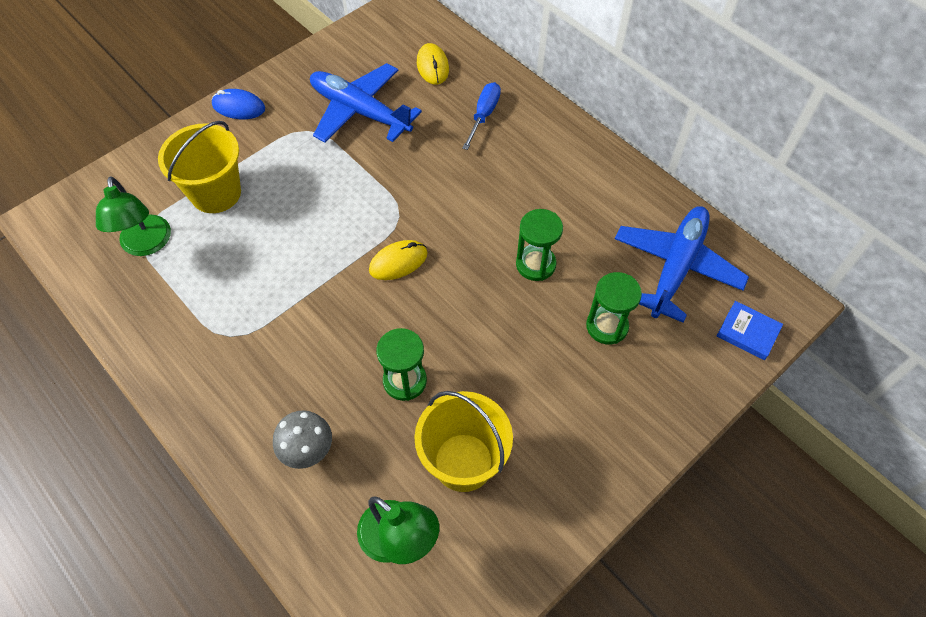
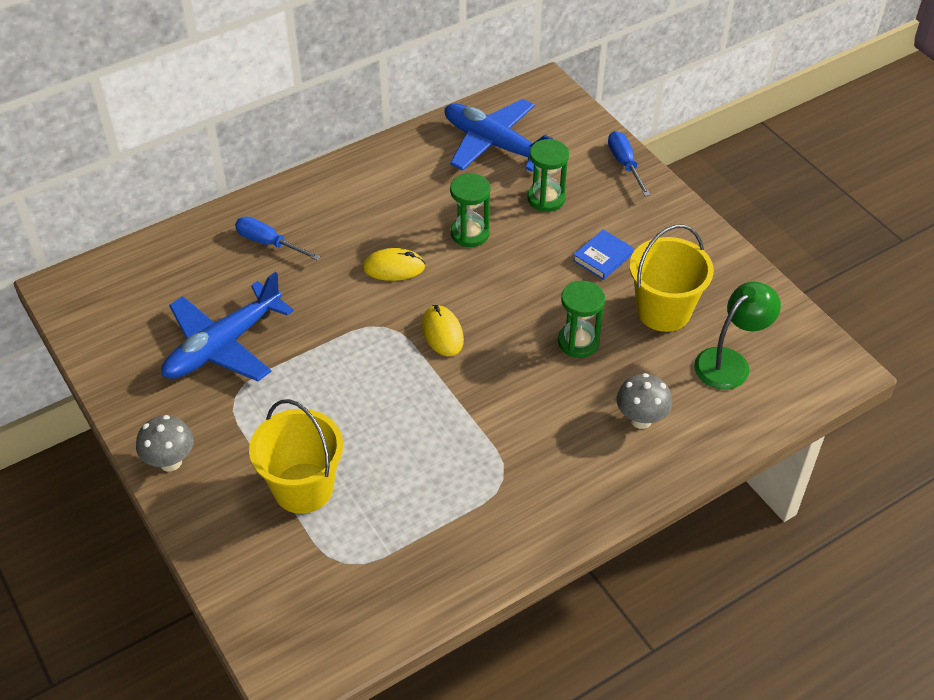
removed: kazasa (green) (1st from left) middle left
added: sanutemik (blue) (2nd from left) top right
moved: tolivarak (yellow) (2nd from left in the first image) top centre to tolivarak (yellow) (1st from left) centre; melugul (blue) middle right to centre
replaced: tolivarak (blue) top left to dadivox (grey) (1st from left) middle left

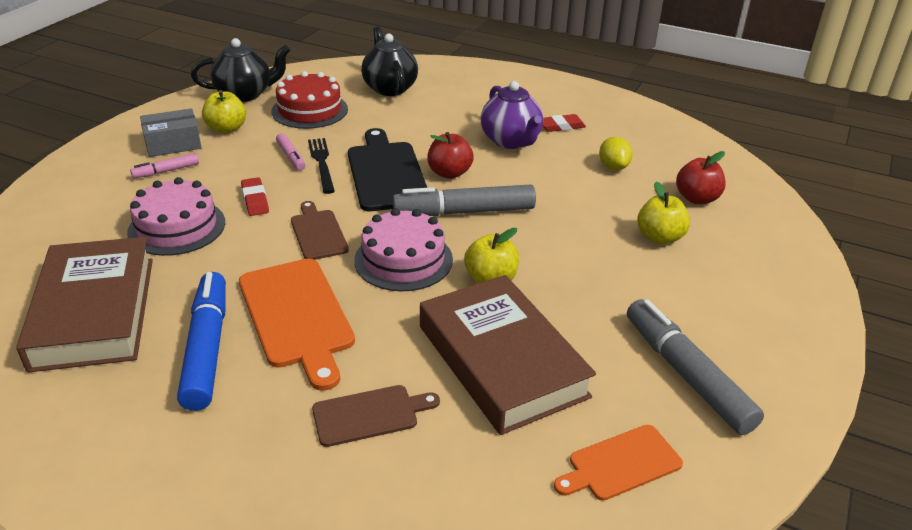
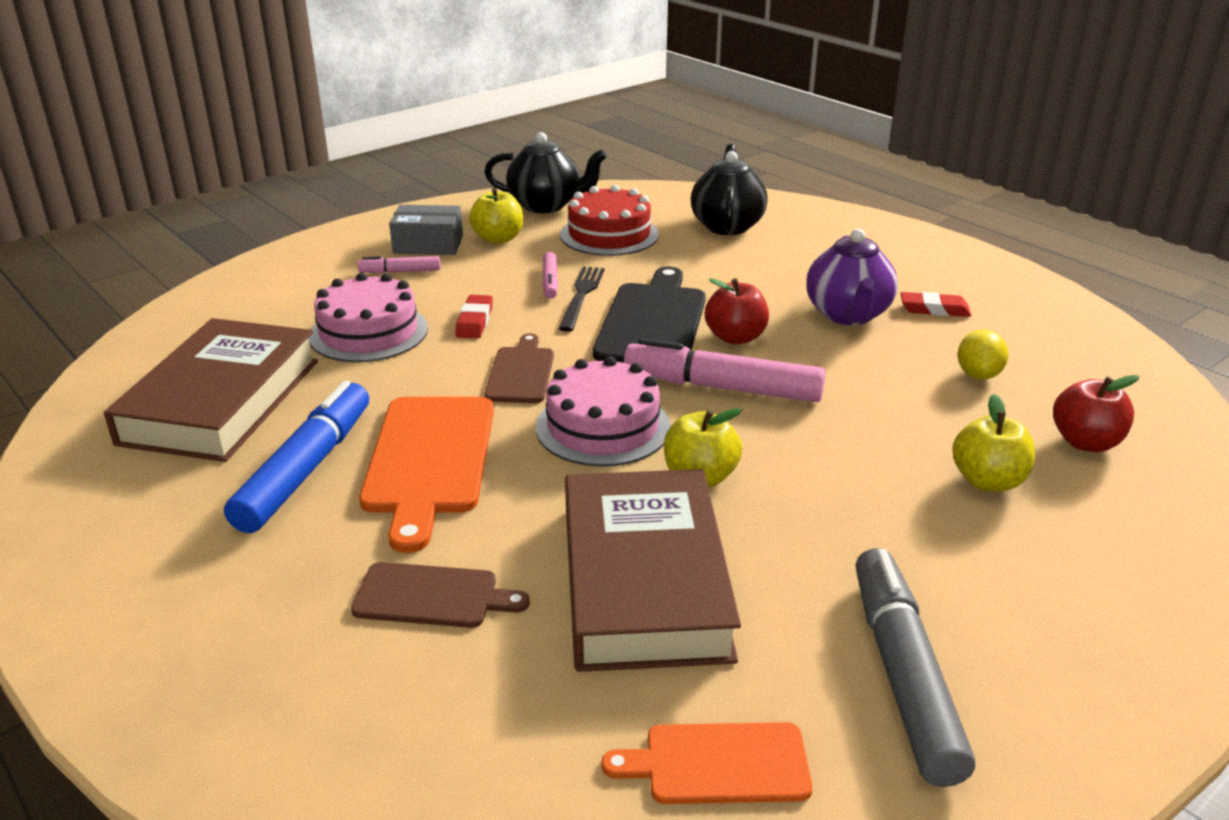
recoloured: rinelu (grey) (1st from left) centre to rinelu (pink) (3rd from left) centre

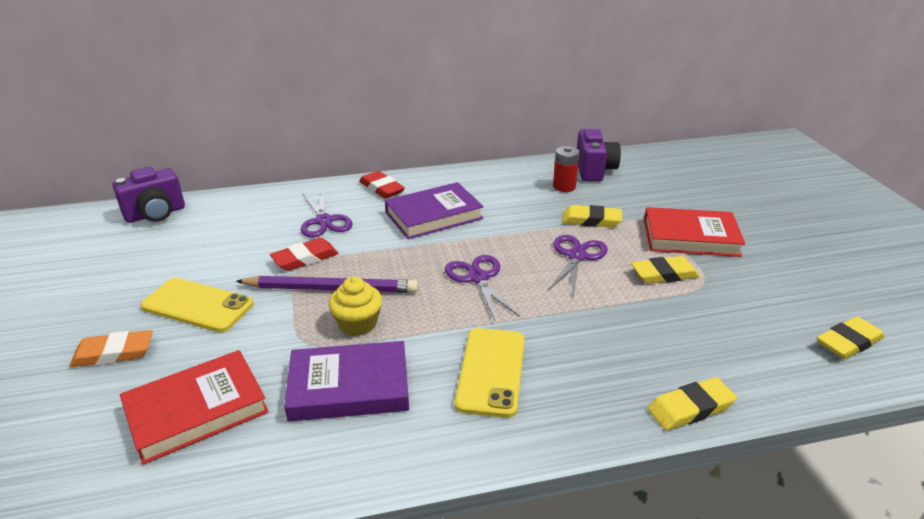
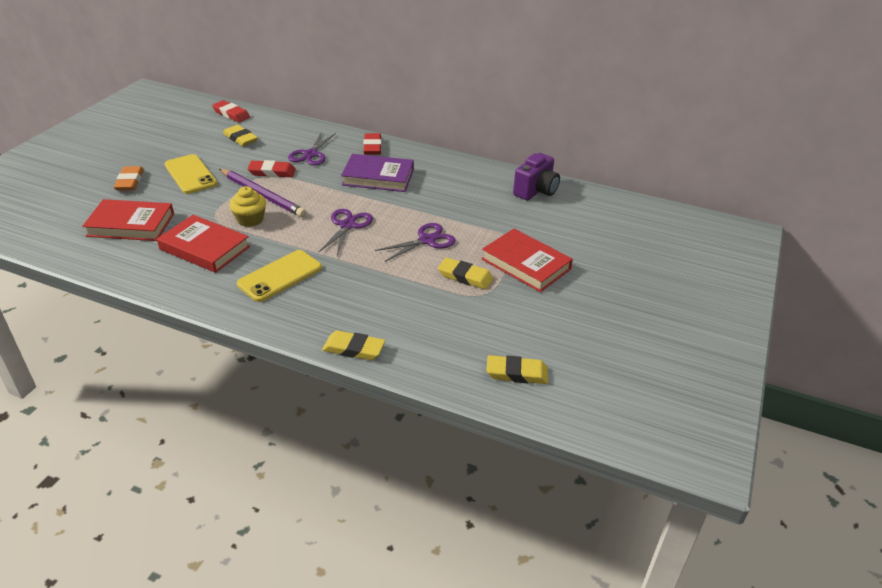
removed: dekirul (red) top centre
moved: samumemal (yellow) (1st from left) centre to top left
replaced: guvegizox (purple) (1st from left) middle left to samumemal (red) (1st from left) top left
recoloured: melugul (purple) (1st from left) bottom centre to melugul (red) (2nd from left) middle left
turned: samumemal (orange) bottom left = top left 60 degrees clockwise

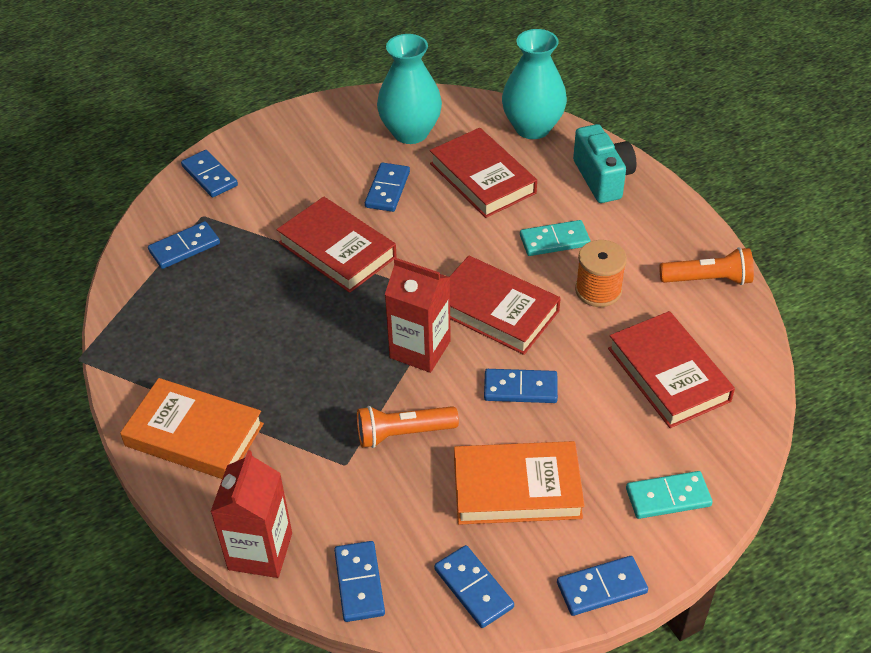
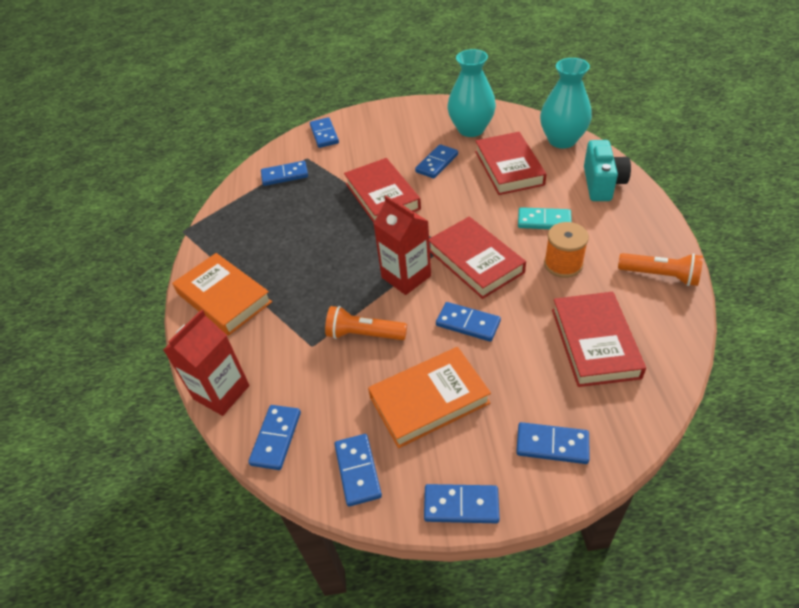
recoloured: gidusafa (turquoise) (2nd from left) bottom right to gidusafa (blue) (8th from left) bottom right
turned: melugul (orange) (2nd from left) bottom centre = centre 45 degrees counterclockwise

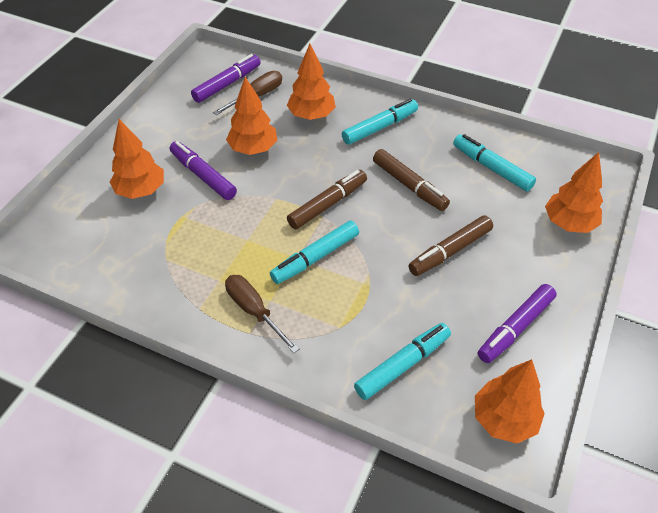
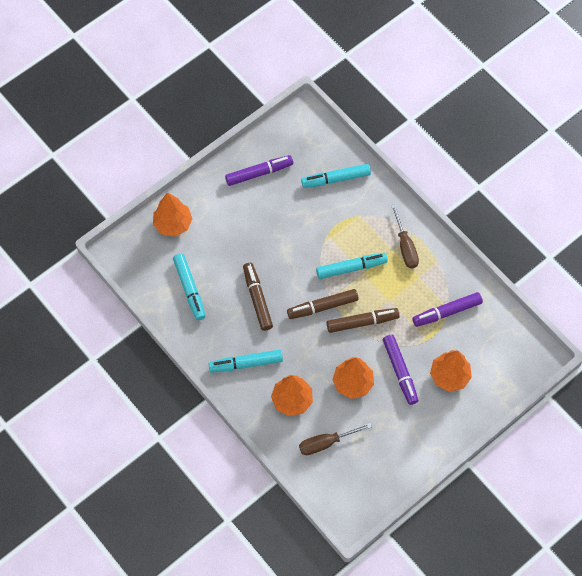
removed: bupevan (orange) (4th from left) bottom right
moved: rinelu (purple) (2nd from left in the first image) top centre to rinelu (purple) (3rd from left) middle right; rinelu (brown) (3rd from left) middle right to centre

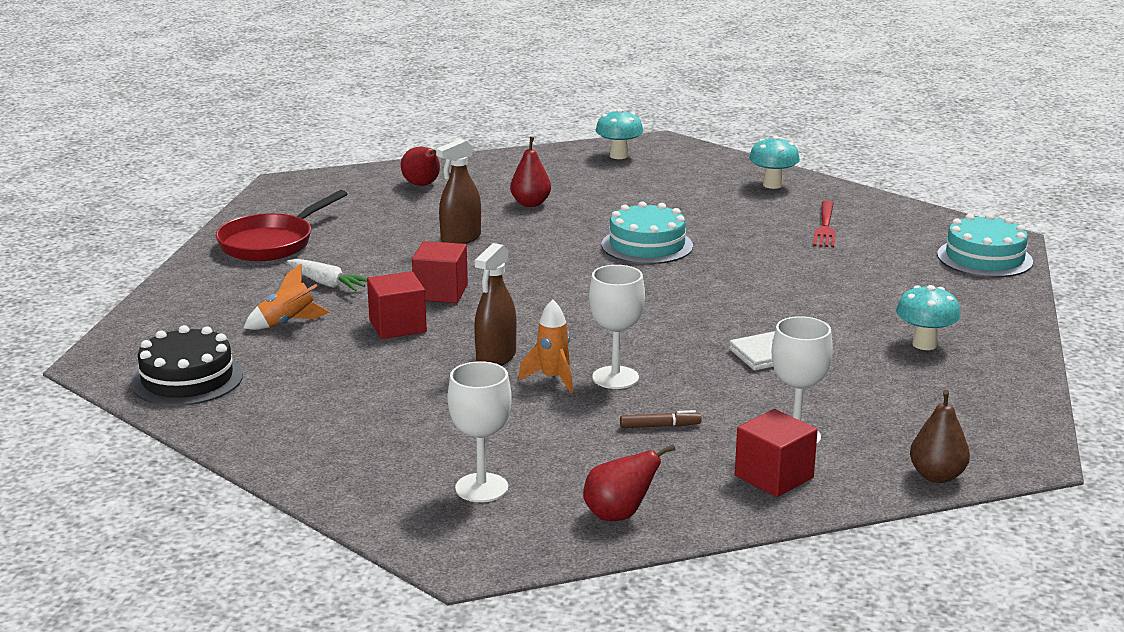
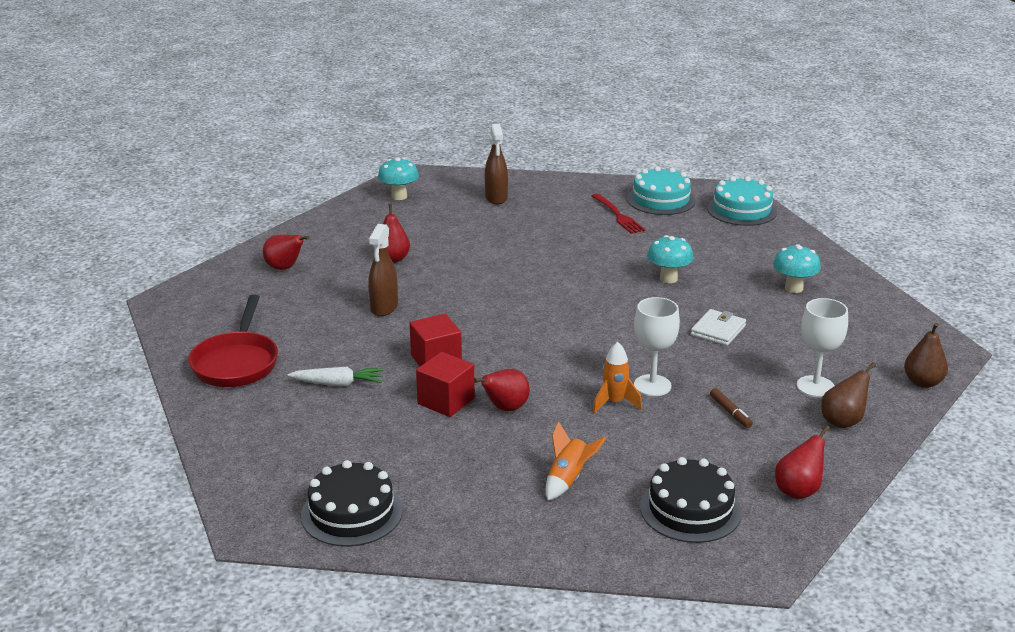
added: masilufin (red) (3rd from left) centre
moved: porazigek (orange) (1st from left) middle left to bottom centre; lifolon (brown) (2nd from left) centre to top centre; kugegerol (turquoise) (1st from left) centre to top centre; dadivox (turquoise) (2nd from left) top right to centre
replaced: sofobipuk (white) (1st from left) bottom centre to kugegerol (black) (2nd from left) bottom right; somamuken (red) (3rd from left) bottom right to masilufin (brown) (1st from left) middle right
turned: rinelu (brown) centre = middle right 105 degrees clockwise

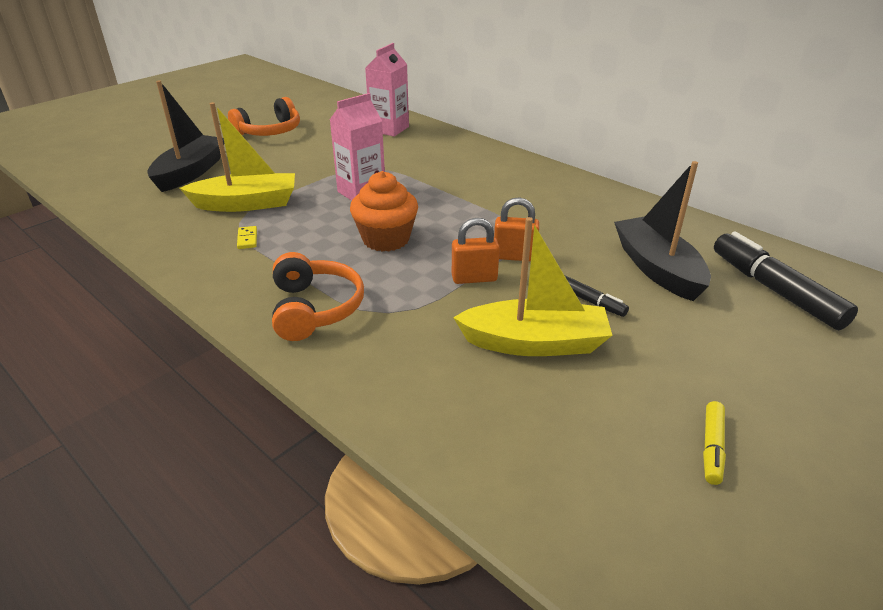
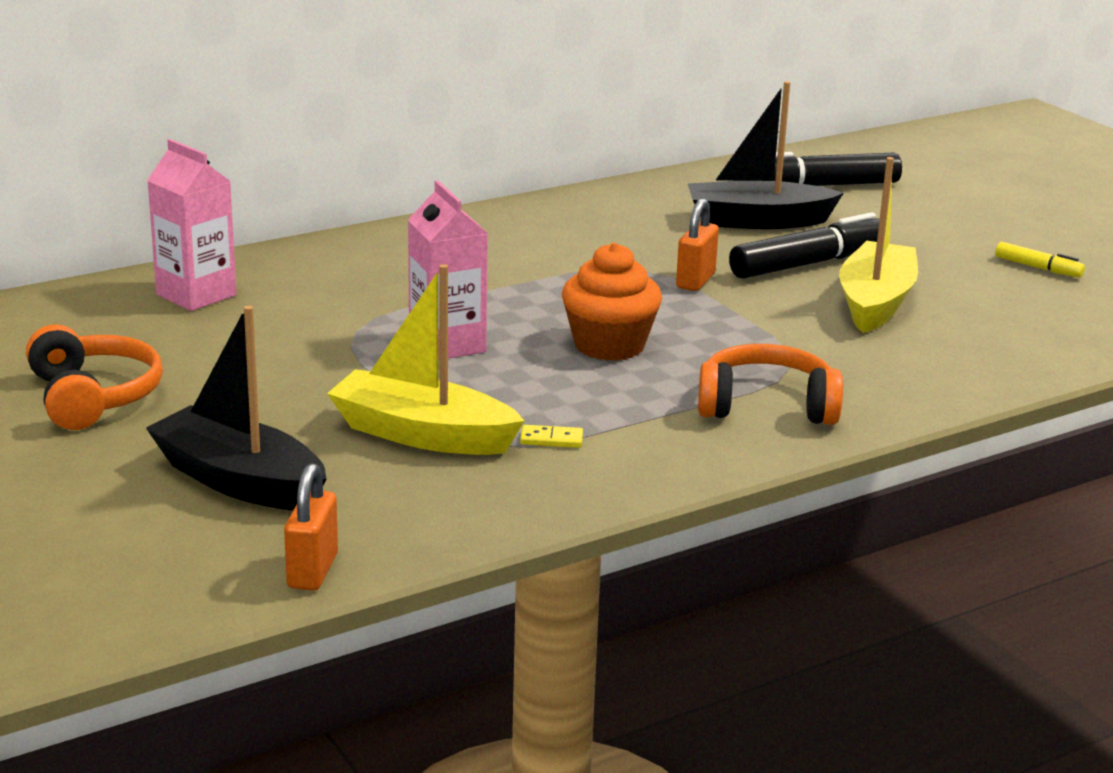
moved: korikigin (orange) (1st from left) centre to bottom left
turned: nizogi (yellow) (1st from left) top left = centre 75 degrees counterclockwise
resized: rinelu (black) (1st from left) middle right = top right x2.02

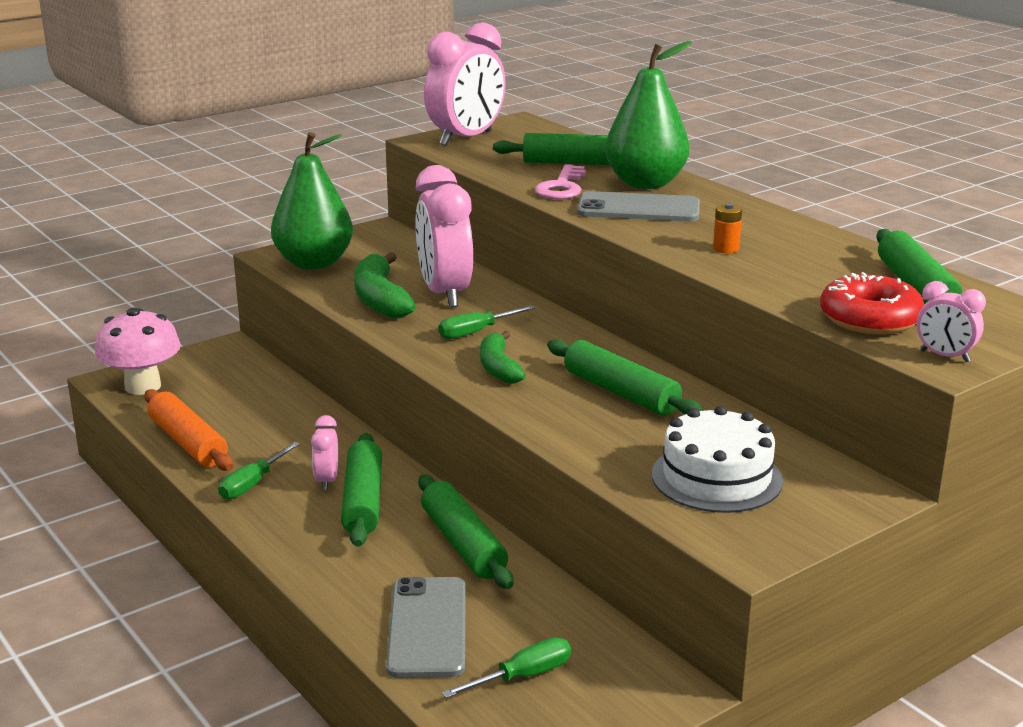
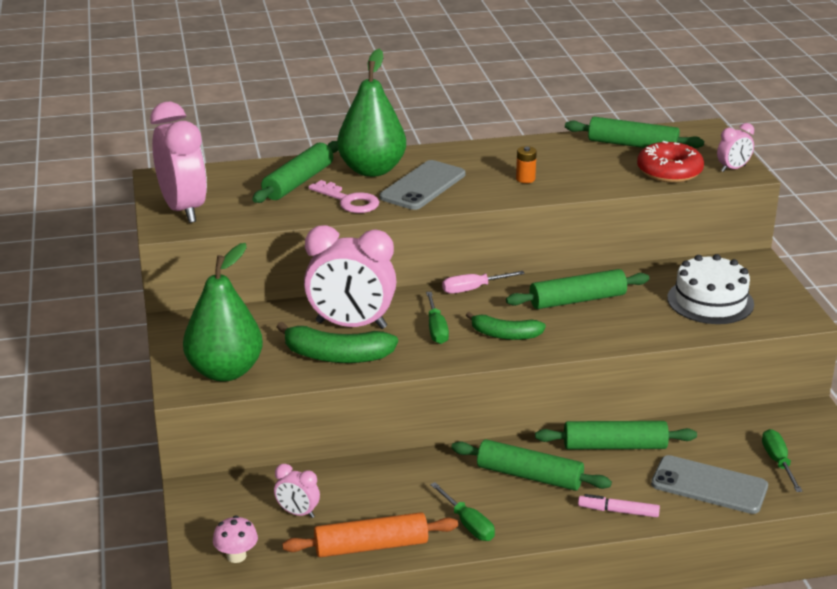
added: sanutemik (pink) centre; rinelu (pink) bottom right
moved: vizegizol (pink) (1st from left in the first image) middle left to vizegizol (pink) (2nd from left) bottom centre
resized: dadivox (pink) middle left = bottom left x0.54

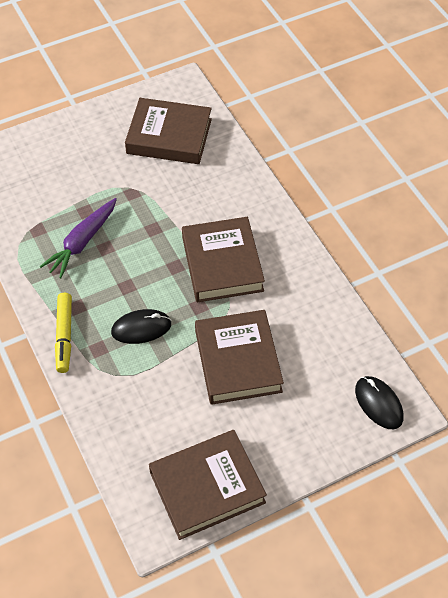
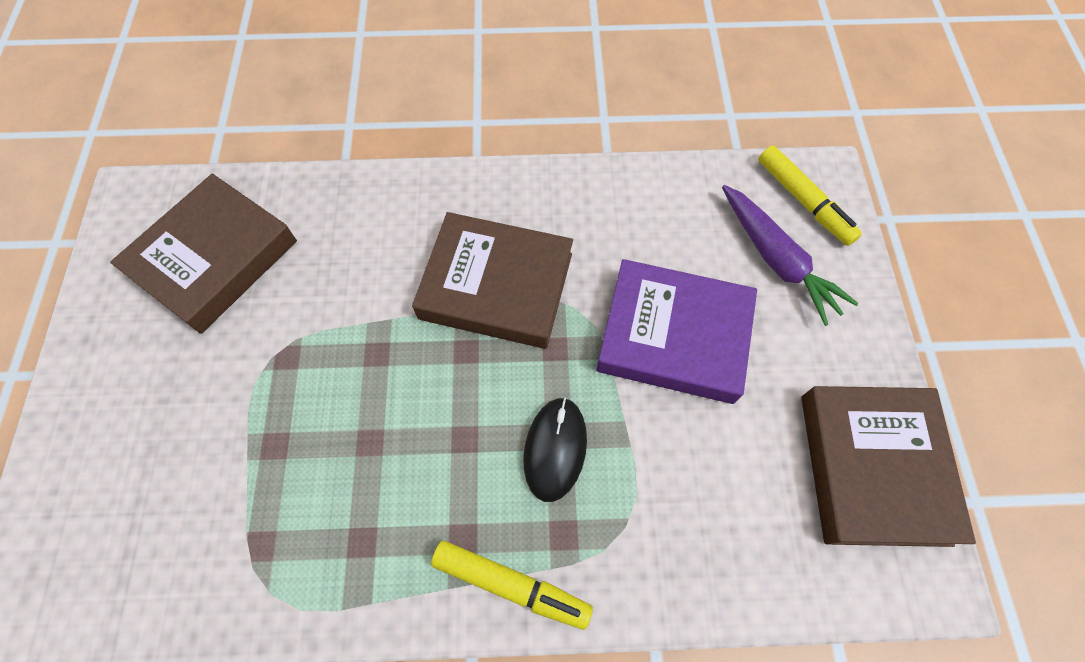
moved: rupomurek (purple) middle left to middle right
replaced: tolivarak (black) (2nd from left) bottom right to rinelu (yellow) (2nd from left) top right
recoloured: melugul (brown) (4th from left) centre to melugul (purple) centre

